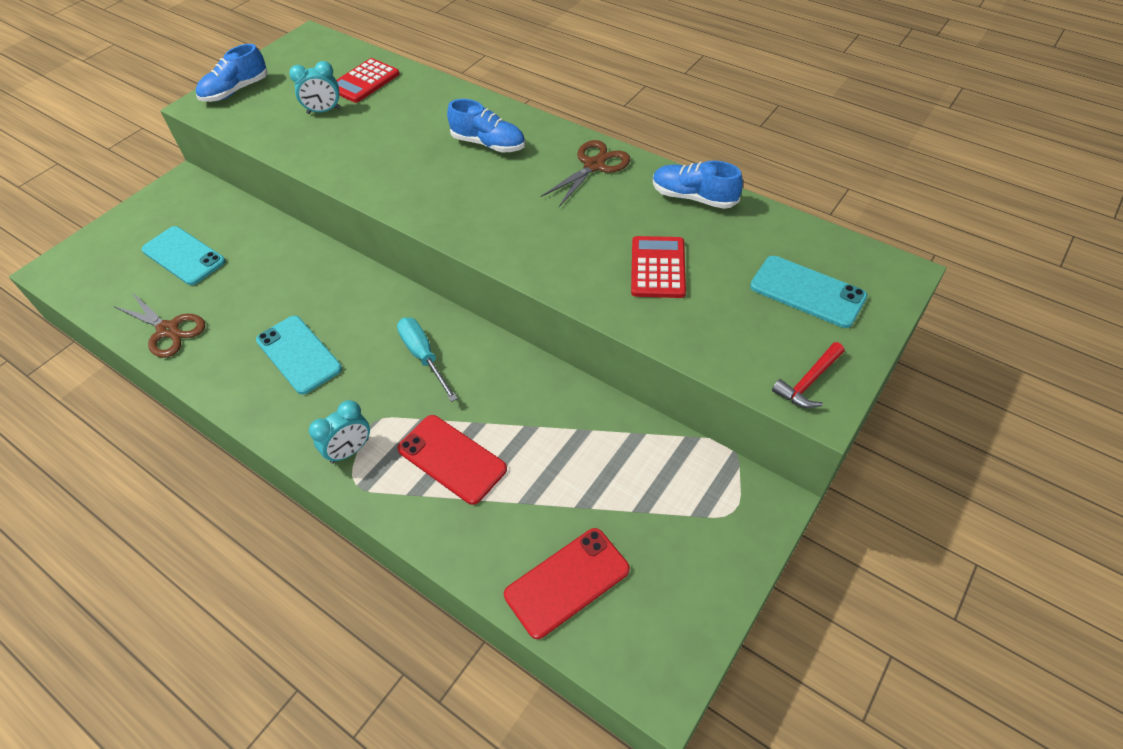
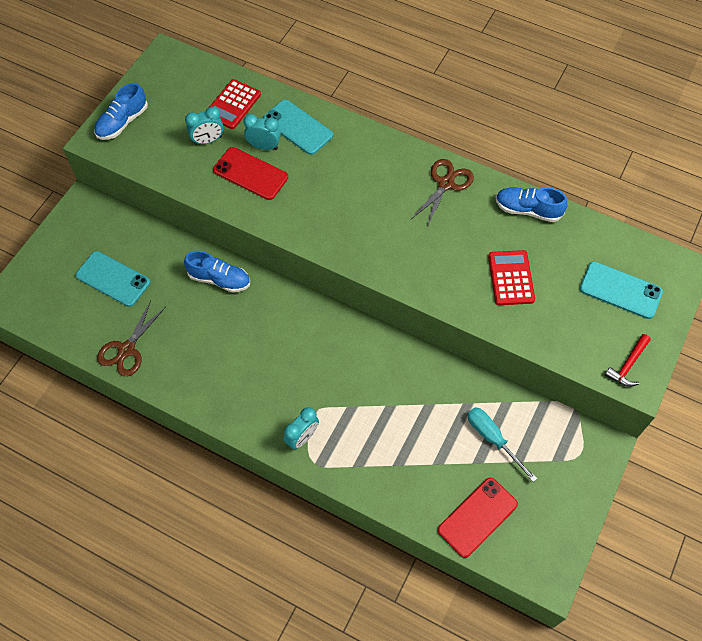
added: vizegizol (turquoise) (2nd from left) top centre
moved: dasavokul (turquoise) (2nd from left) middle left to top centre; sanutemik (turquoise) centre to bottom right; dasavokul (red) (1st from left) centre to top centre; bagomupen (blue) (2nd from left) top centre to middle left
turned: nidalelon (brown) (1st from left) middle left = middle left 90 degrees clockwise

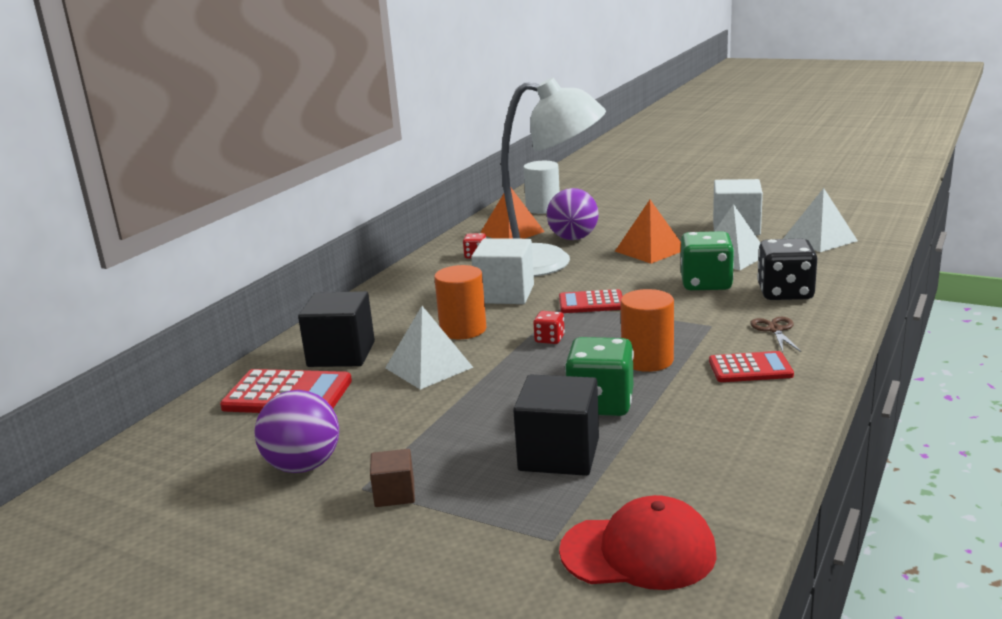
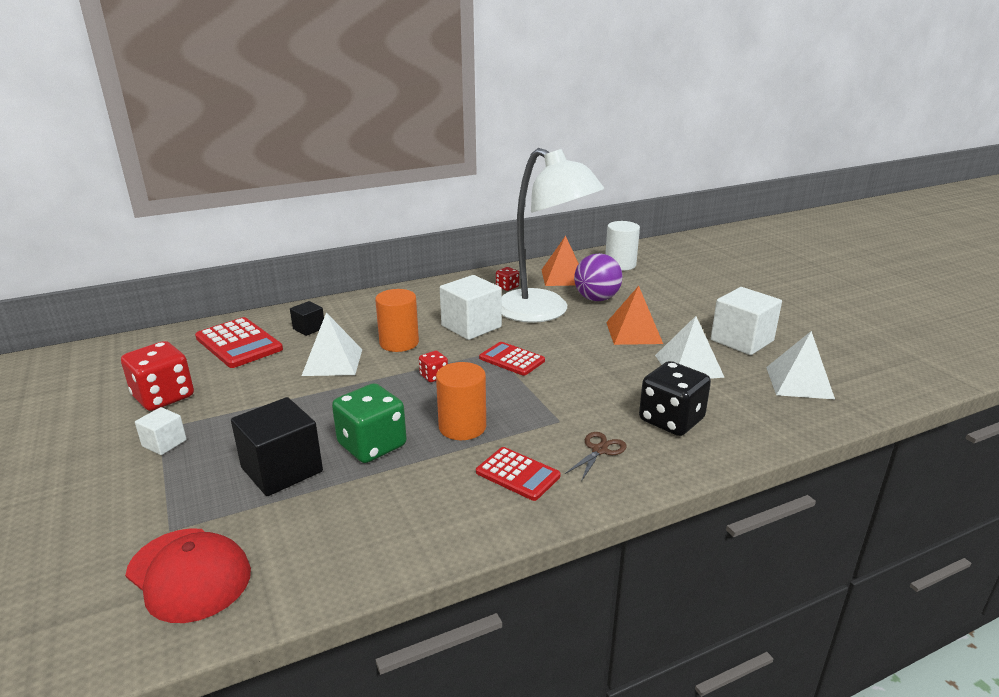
removed: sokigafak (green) (2nd from left) middle right
replaced: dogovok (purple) (1st from left) bottom left to sokigafak (red) (1st from left) middle left
recoloured: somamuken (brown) bottom centre to somamuken (white) (1st from left) middle left
resized: somamuken (black) (1st from left in the first image) centre = middle left x0.53

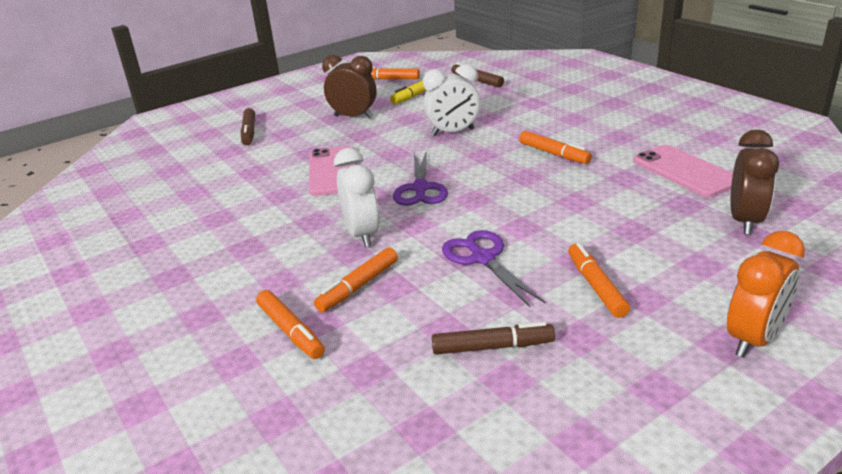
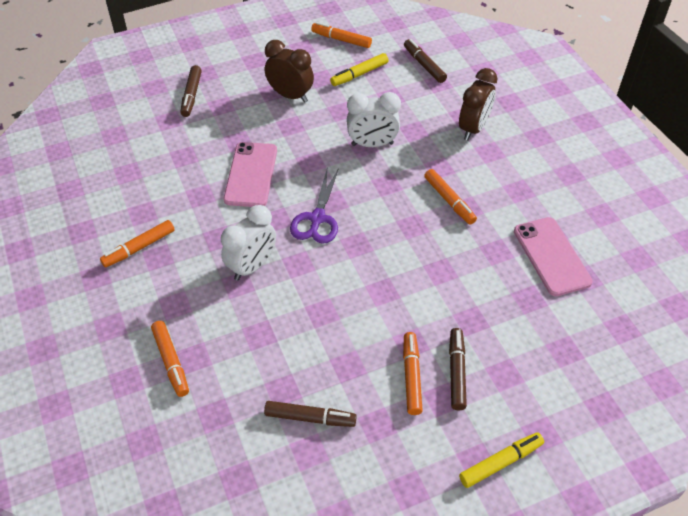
removed: nidalelon (purple) (2nd from left) centre
added: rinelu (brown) (4th from left) bottom centre
moved: rinelu (orange) (2nd from left in the first image) centre to rinelu (orange) (1st from left) middle left; vizegizol (brown) (2nd from left) middle right to top right
replaced: vizegizol (orange) middle right to rinelu (yellow) (2nd from left) bottom right
turned: vizegizol (white) (1st from left) centre = centre 45 degrees clockwise

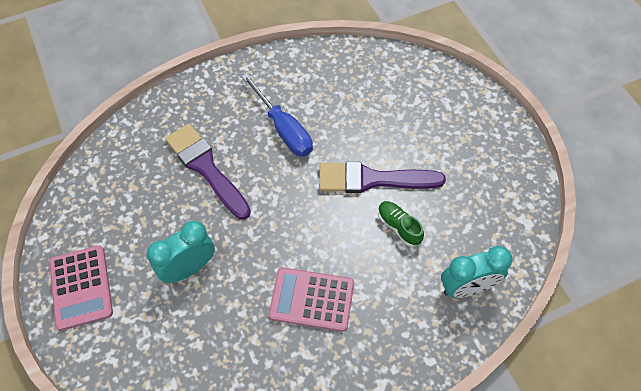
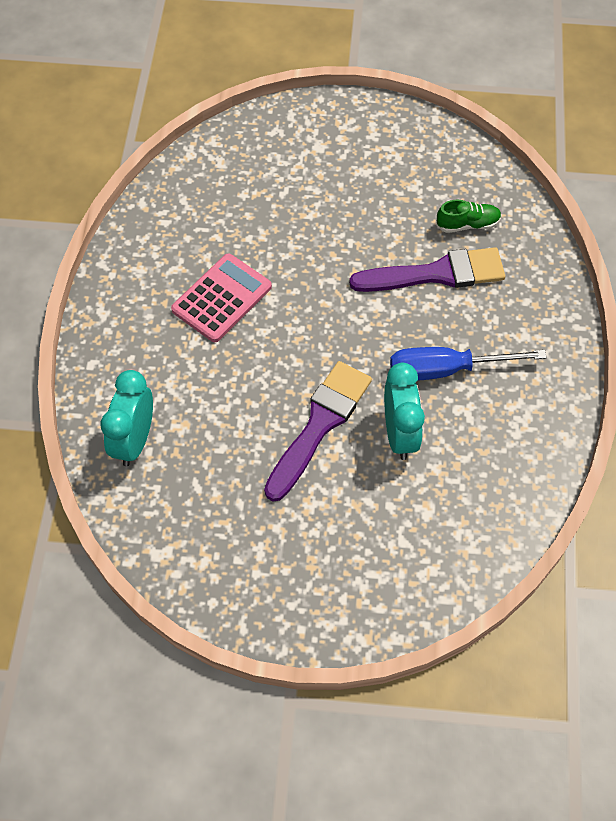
removed: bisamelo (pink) (1st from left) bottom left
moved: vizegizol (turquoise) (1st from left in the first image) middle left to vizegizol (turquoise) (2nd from left) centre; bagomupen (green) centre to top right

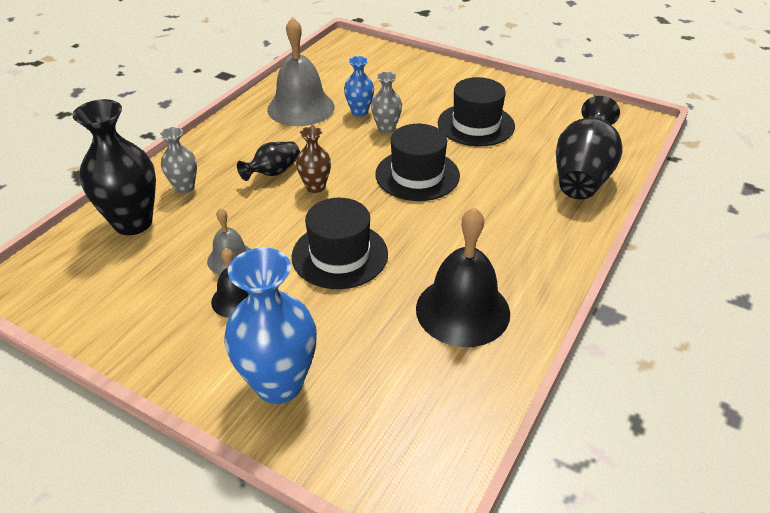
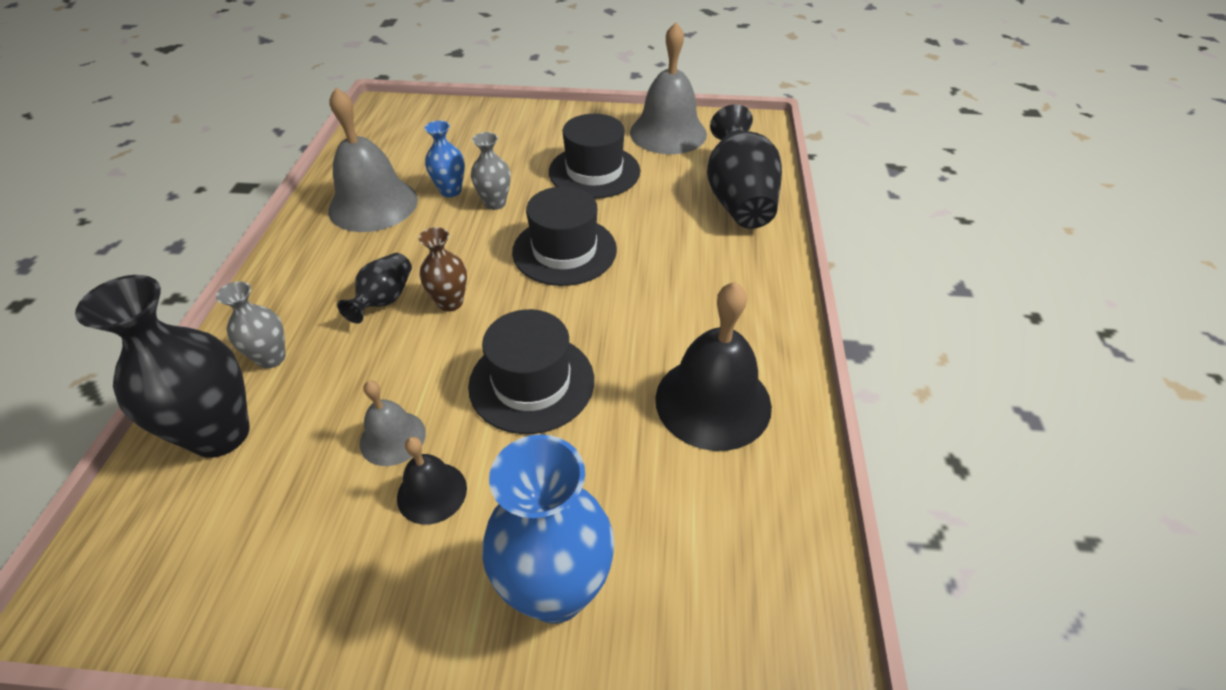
added: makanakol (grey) (3rd from left) top centre

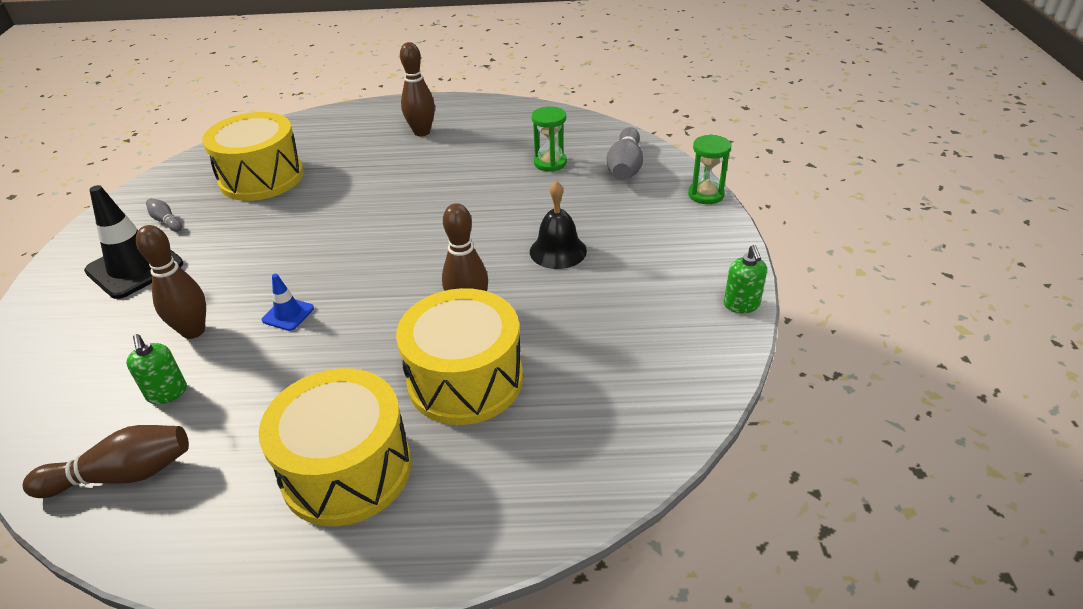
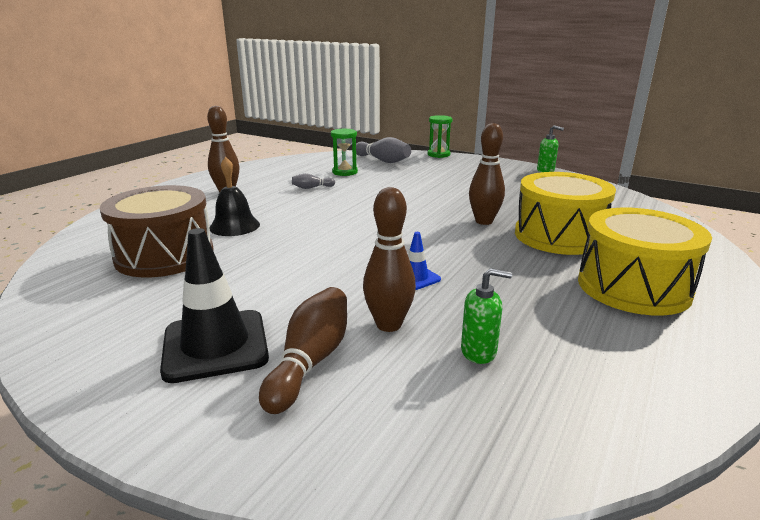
moved: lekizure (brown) (1st from left in the first image) bottom left to lekizure (brown) (2nd from left) bottom centre; lekizure (grey) (1st from left) middle left to centre; makanakol (black) centre to middle left
recoloured: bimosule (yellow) (1st from left) top left to bimosule (brown) middle left

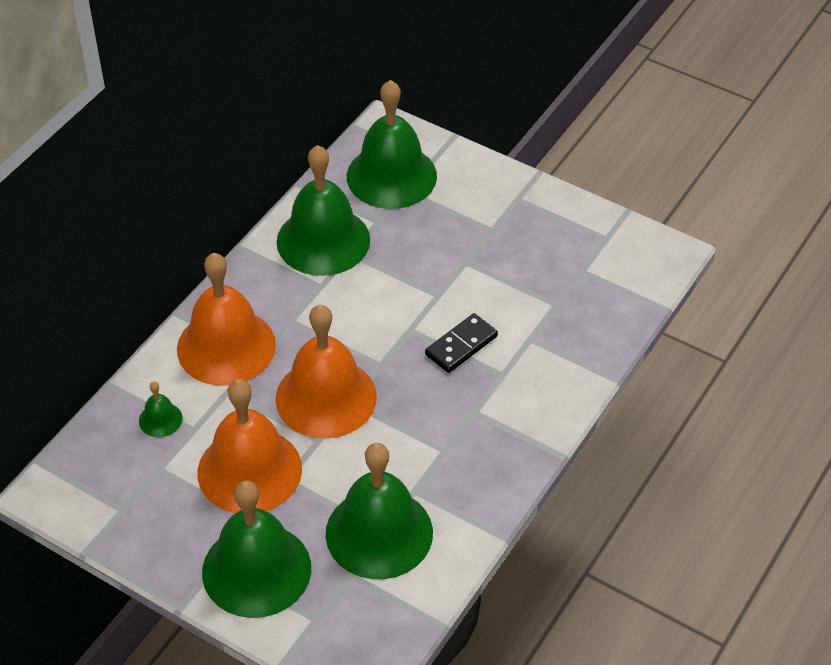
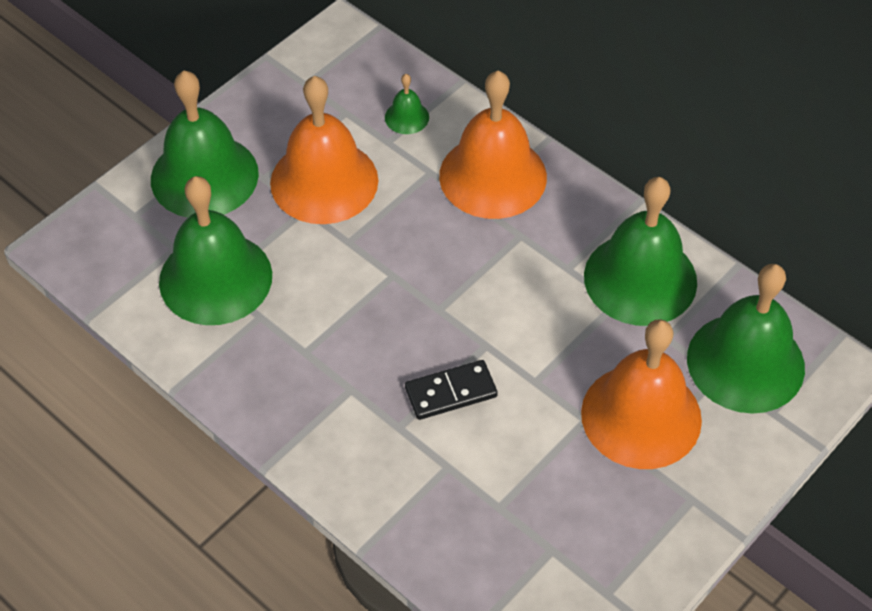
moved: makanakol (orange) (3rd from left) centre to middle right
turned: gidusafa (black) centre = centre 75 degrees counterclockwise

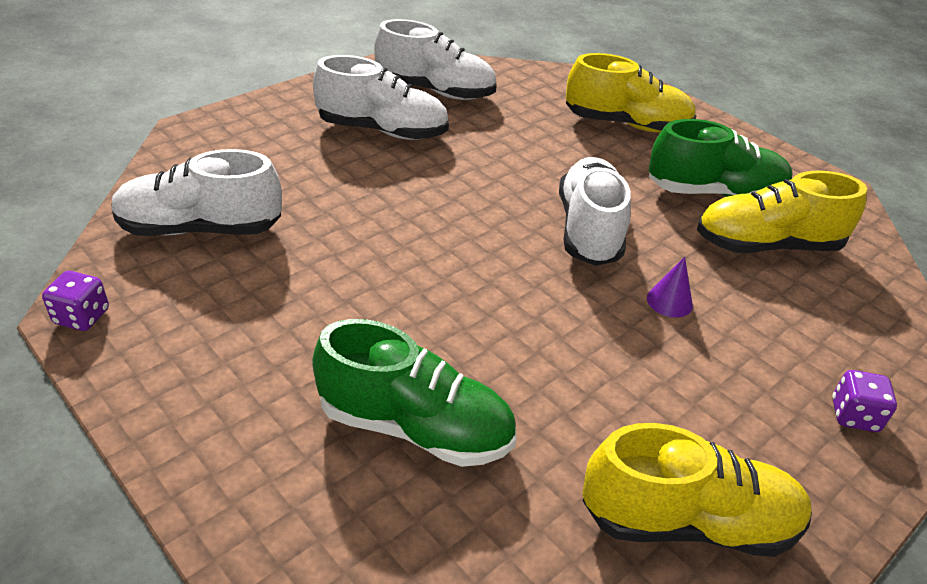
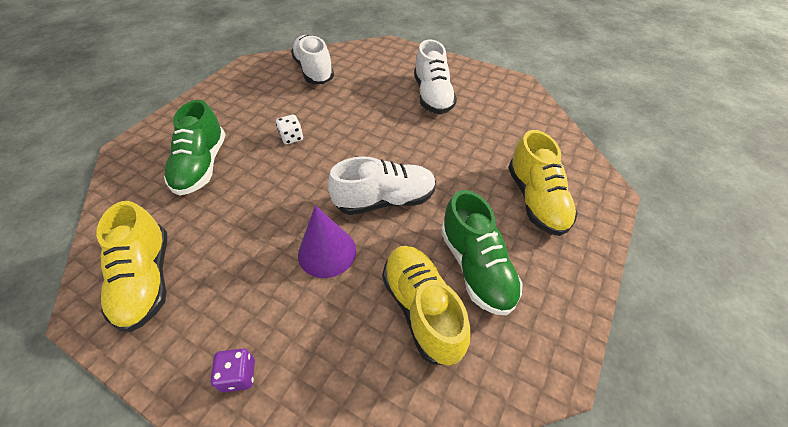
removed: sokigafak (purple) (1st from left) middle left; bagomupen (white) (3rd from left) top centre
added: sokigafak (white) top centre
resized: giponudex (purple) middle right = centre x1.87

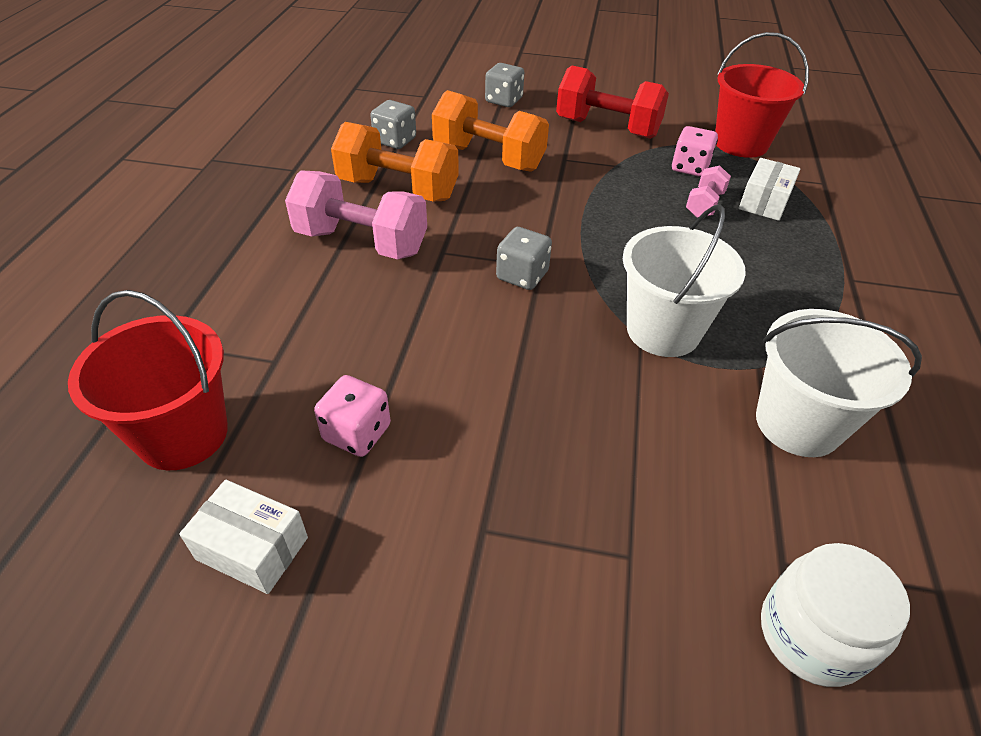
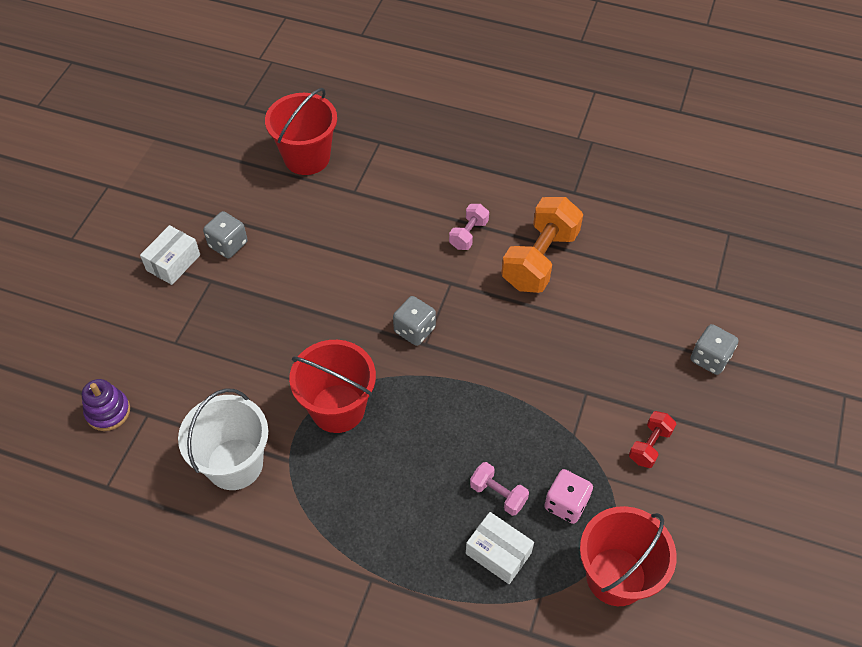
removed: sokigafak (pink) (1st from left) centre; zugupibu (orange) (2nd from left) top centre
moved: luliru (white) (1st from left) bottom left to middle left; sokigafak (grey) (1st from left) top centre to middle left
replaced: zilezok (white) bottom right to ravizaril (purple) middle left
recoloured: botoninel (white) (1st from left) middle right to botoninel (red) (2nd from left) centre
resized: zugupibu (pink) (1st from left) top centre = centre x0.50; zugupibu (red) top centre = bottom right x0.50

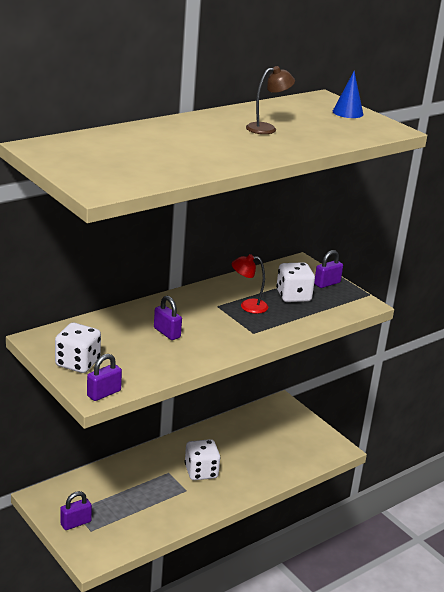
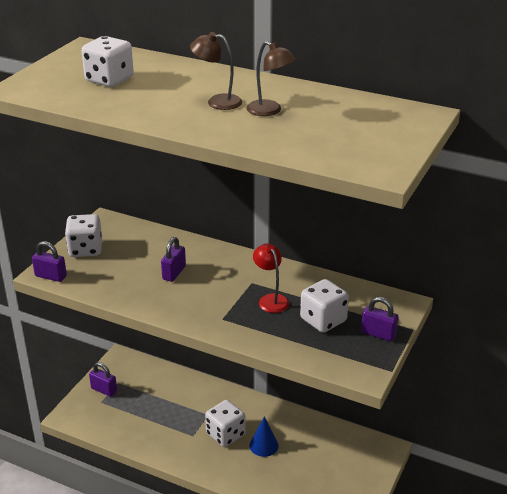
added: sokigafak (white) (2nd from left) top left; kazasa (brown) (1st from left) top centre
moved: giponudex (blue) top right to bottom centre

